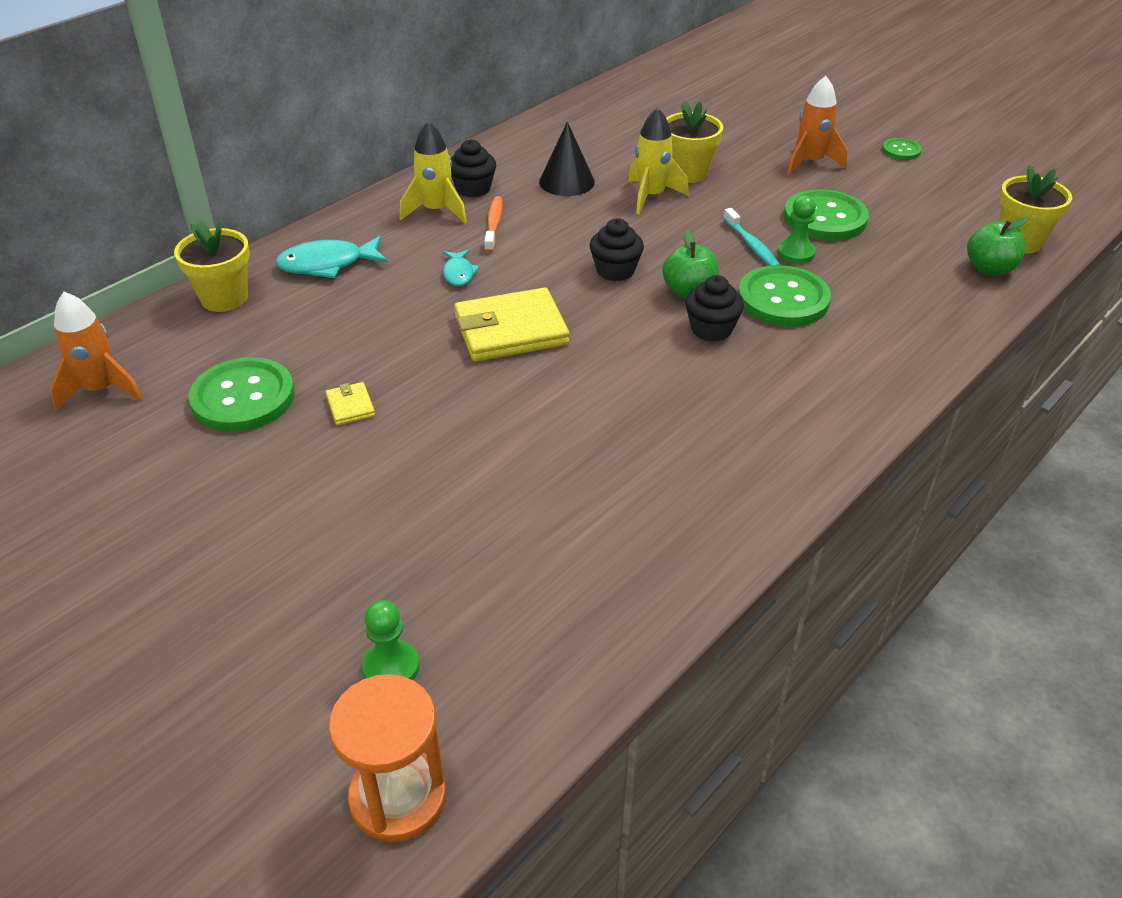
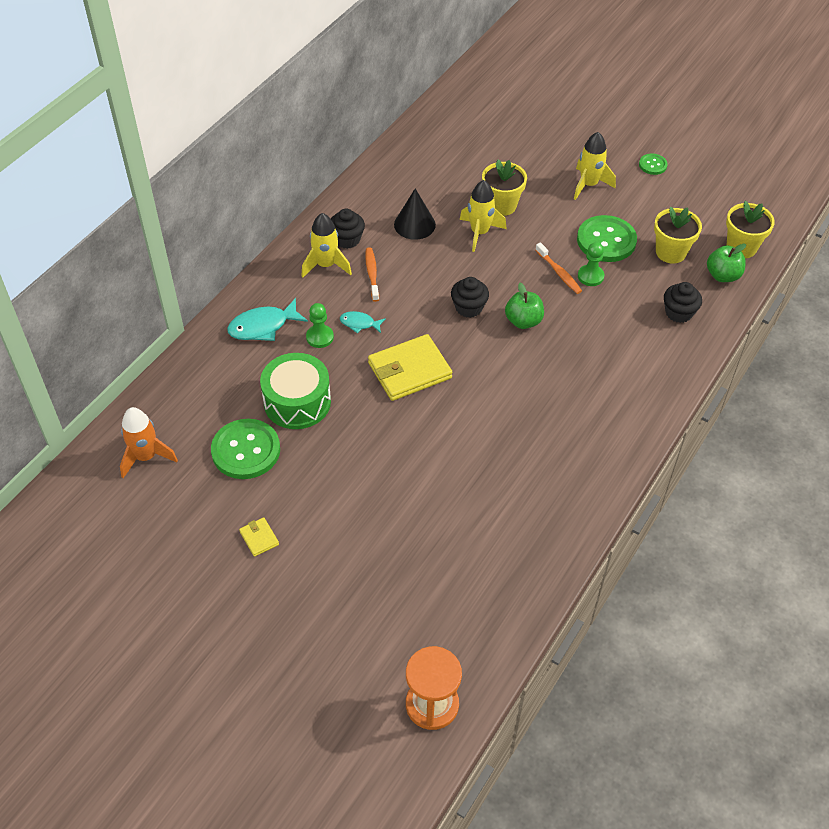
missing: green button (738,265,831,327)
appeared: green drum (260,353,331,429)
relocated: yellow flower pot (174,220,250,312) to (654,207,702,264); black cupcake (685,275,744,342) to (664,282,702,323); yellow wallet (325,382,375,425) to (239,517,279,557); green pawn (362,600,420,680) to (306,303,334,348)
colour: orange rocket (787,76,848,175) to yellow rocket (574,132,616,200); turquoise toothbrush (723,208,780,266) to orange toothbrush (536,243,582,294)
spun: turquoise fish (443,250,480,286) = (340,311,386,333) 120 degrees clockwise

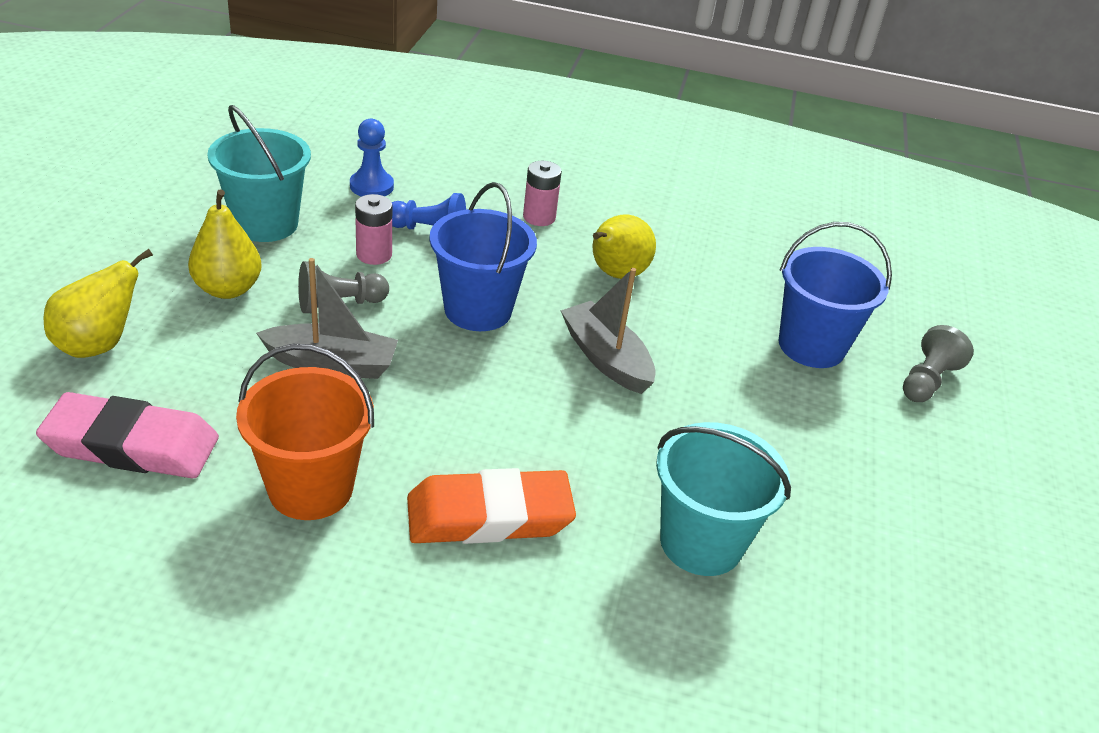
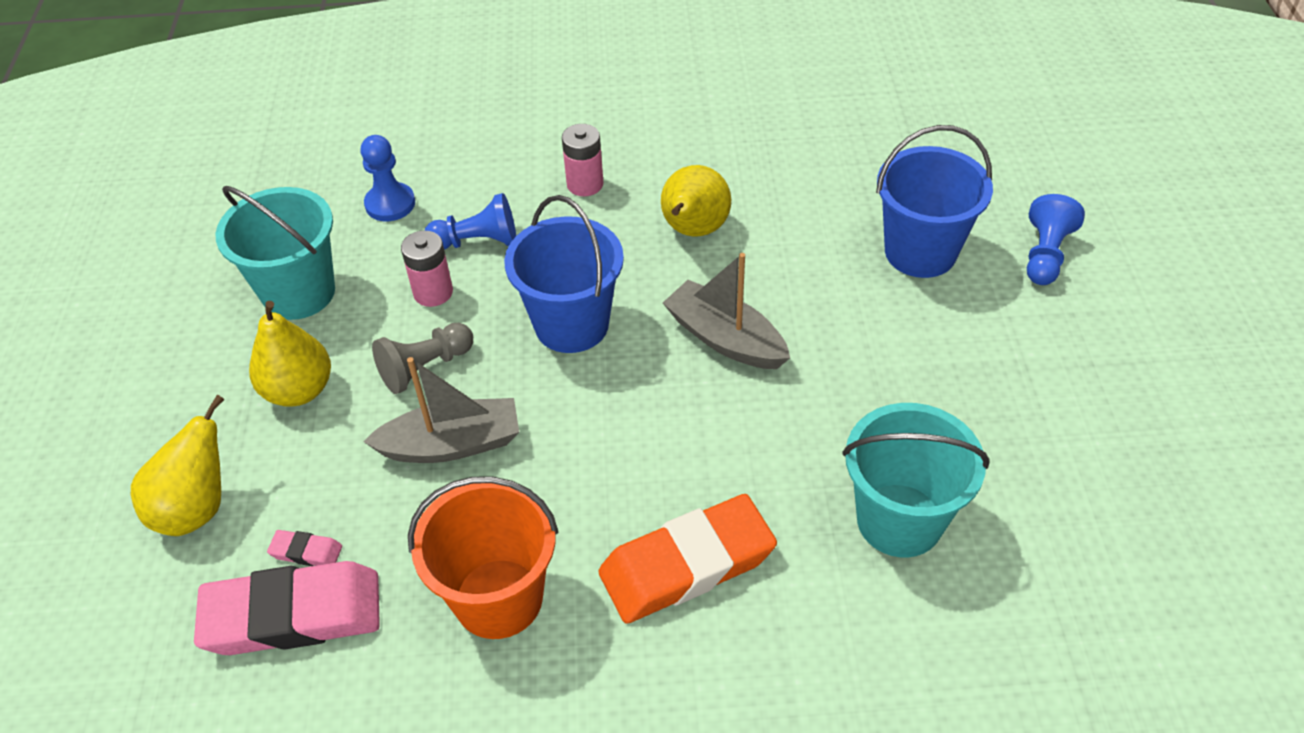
appeared: pink eraser (267,530,342,566)
colour: grey pawn (903,325,974,402) to blue pawn (1027,194,1085,285)

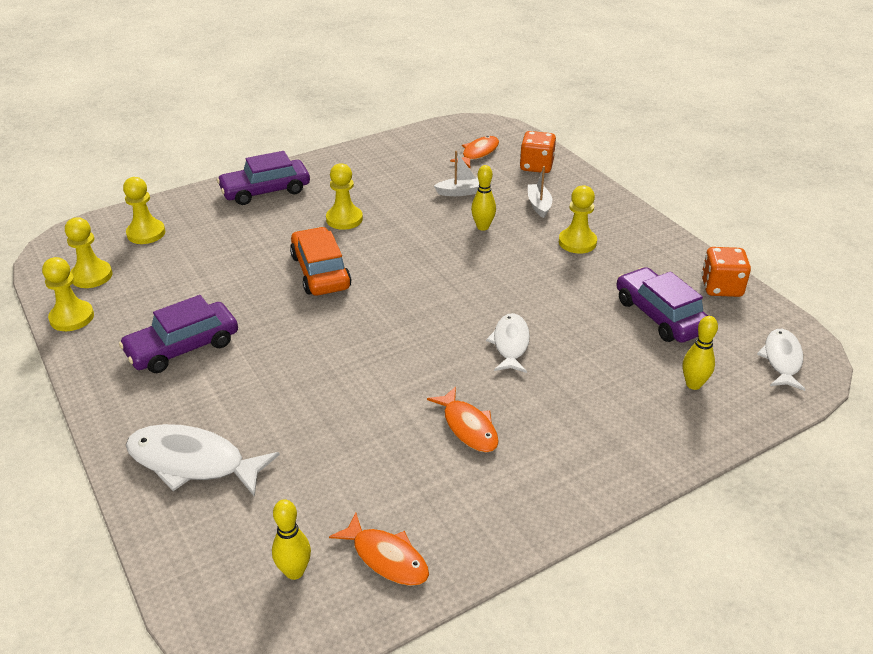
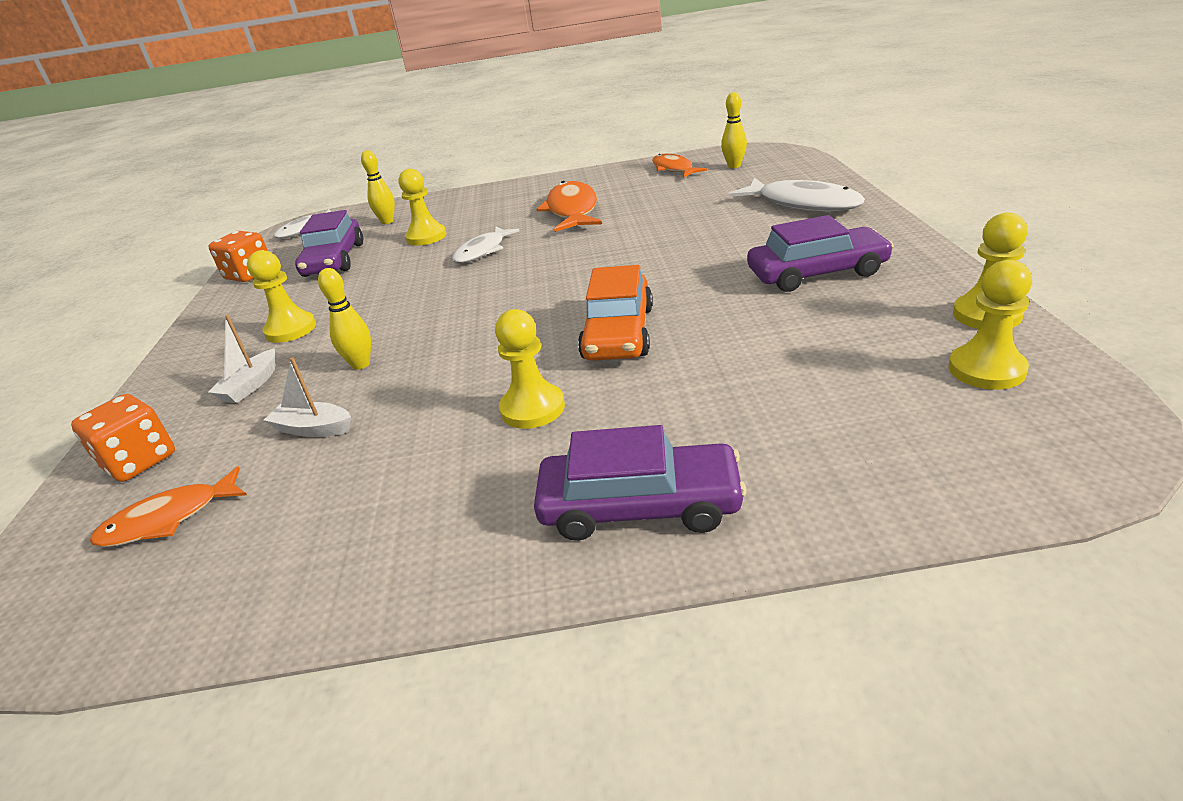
relocated: yellow pawn (123,177,165,244) to (399,169,446,246)
size: orange fish (427,386,499,452) = (537,181,602,232) x1.54

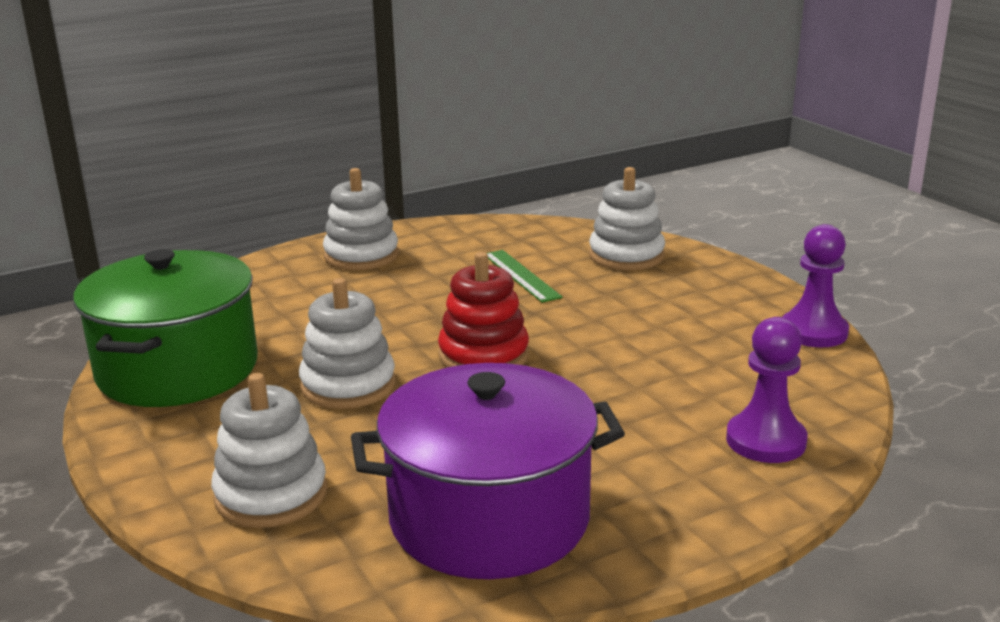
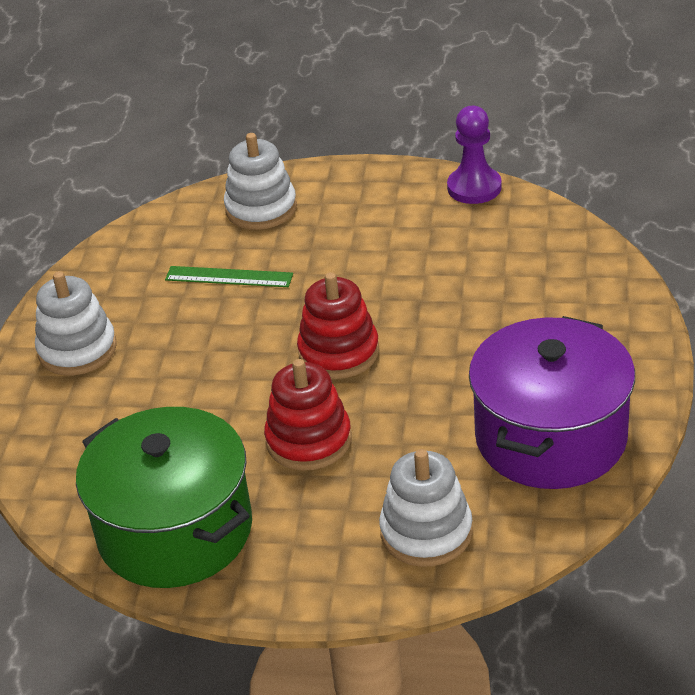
missing: purple pawn (726,317,808,463)
colour: white stacking toy (299,278,395,409) to red stacking toy (264,359,352,471)

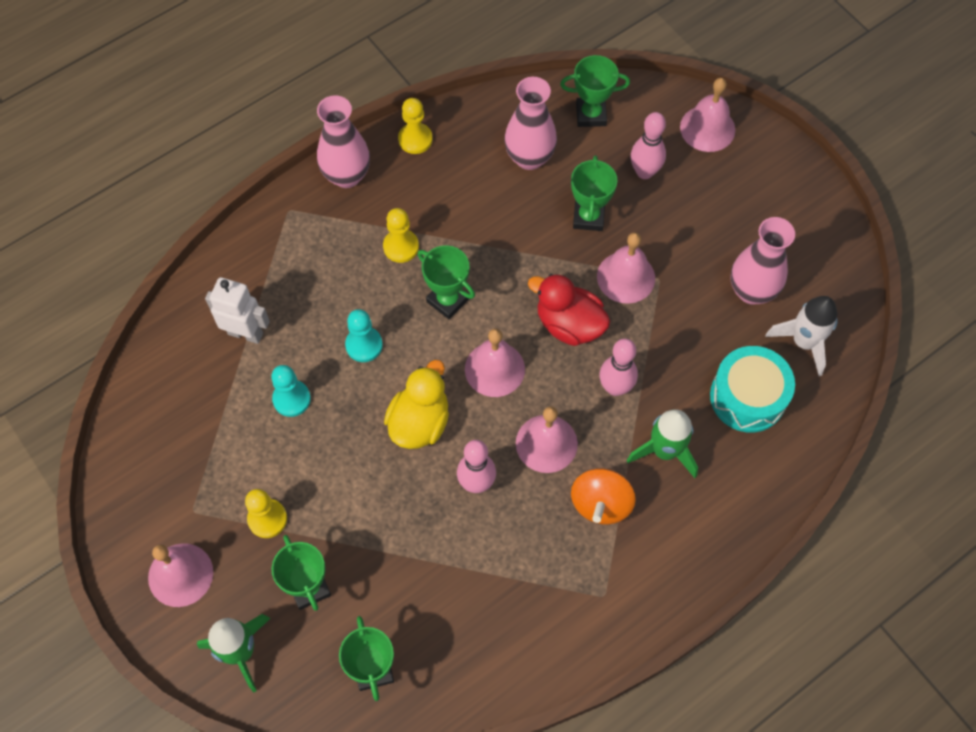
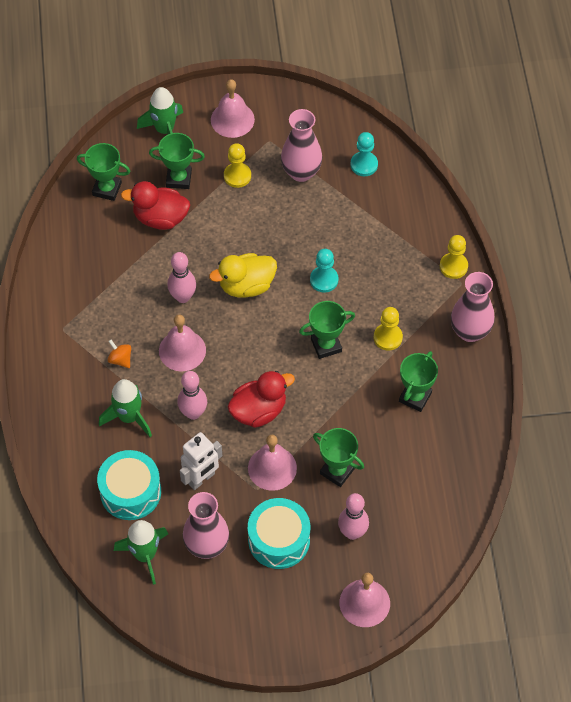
missing: pink bell (465,328,525,397)
appeared: red duck (121,181,190,230); turquoise drum (248,498,310,569)
relocated: green trophy (560,55,630,127) to (399,351,438,412); pink vase (504,77,557,170) to (281,109,322,182); yellow pawn (398,98,433,154) to (440,235,468,279); white robot (205,277,270,344) to (180,432,222,490); turquoise pawn (271,365,311,417) to (350,132,378,176)
colour: white rocket (766,296,838,376) to green rocket (114,520,168,585)
spun: yellow duck (384,360,449,449) = (209,253,277,297) 105 degrees clockwise
size: orange spinning top (571,468,636,524) = (108,340,131,368) x0.58

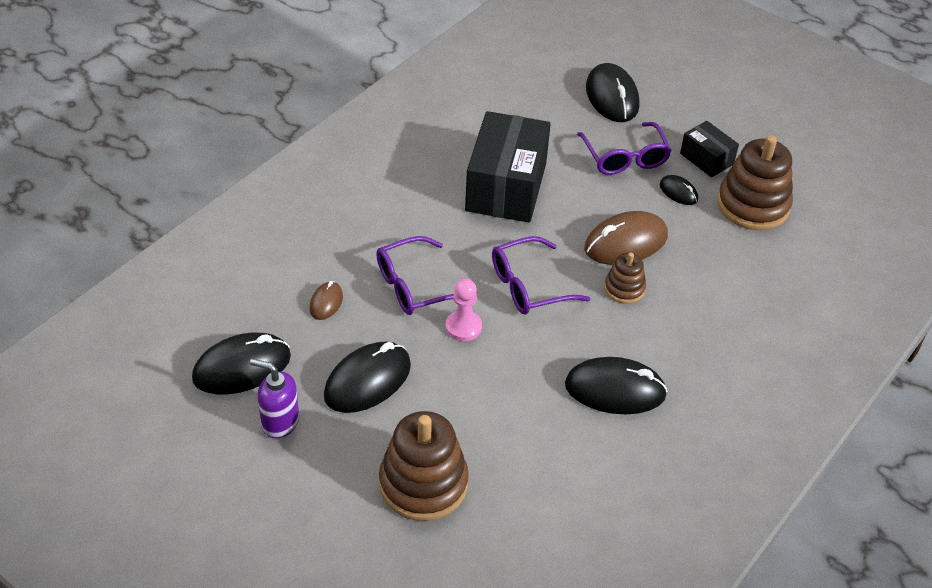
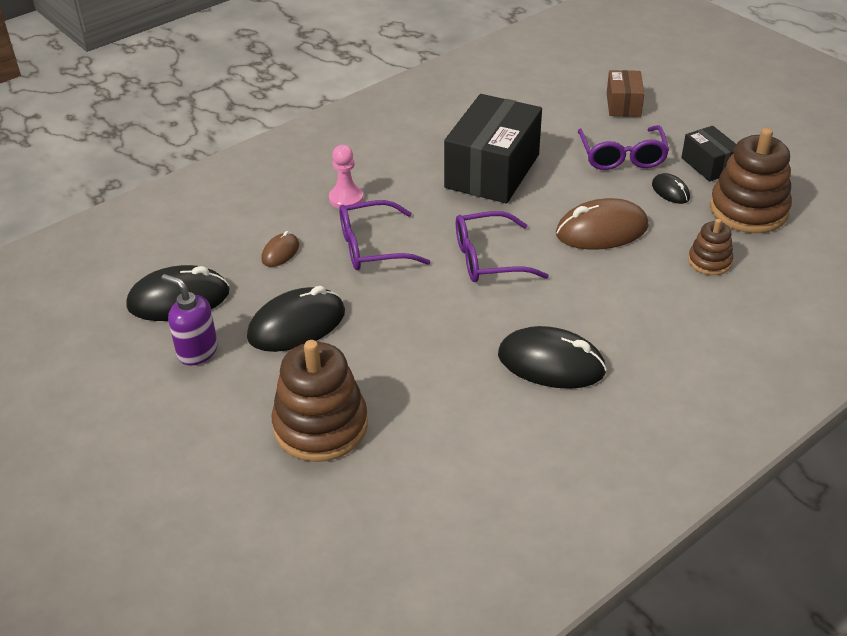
relocated: brown stacking toy (604,252,646,304) to (688,219,733,275); pink pawn (446,279,482,341) to (329,145,363,209)
exchanged: black mouse (586,63,640,122) to brown box (607,70,645,117)

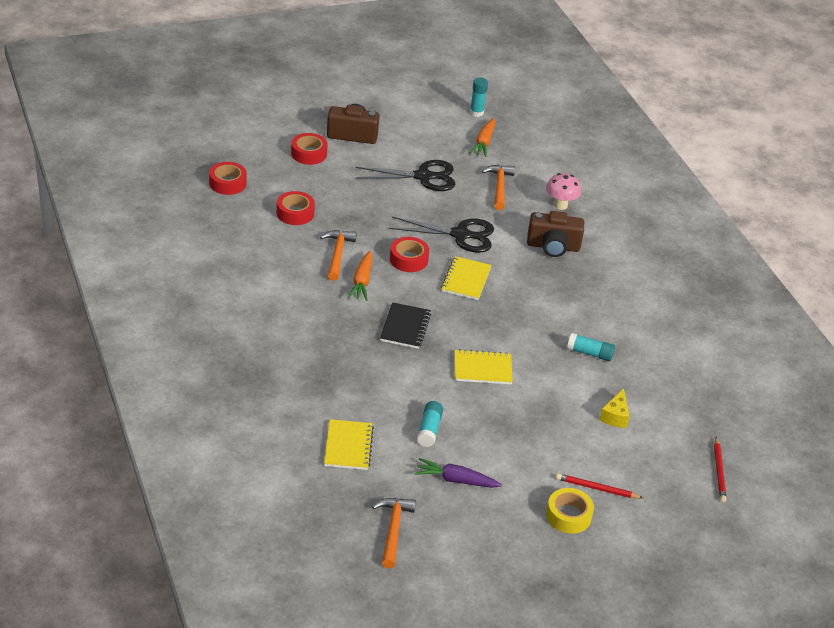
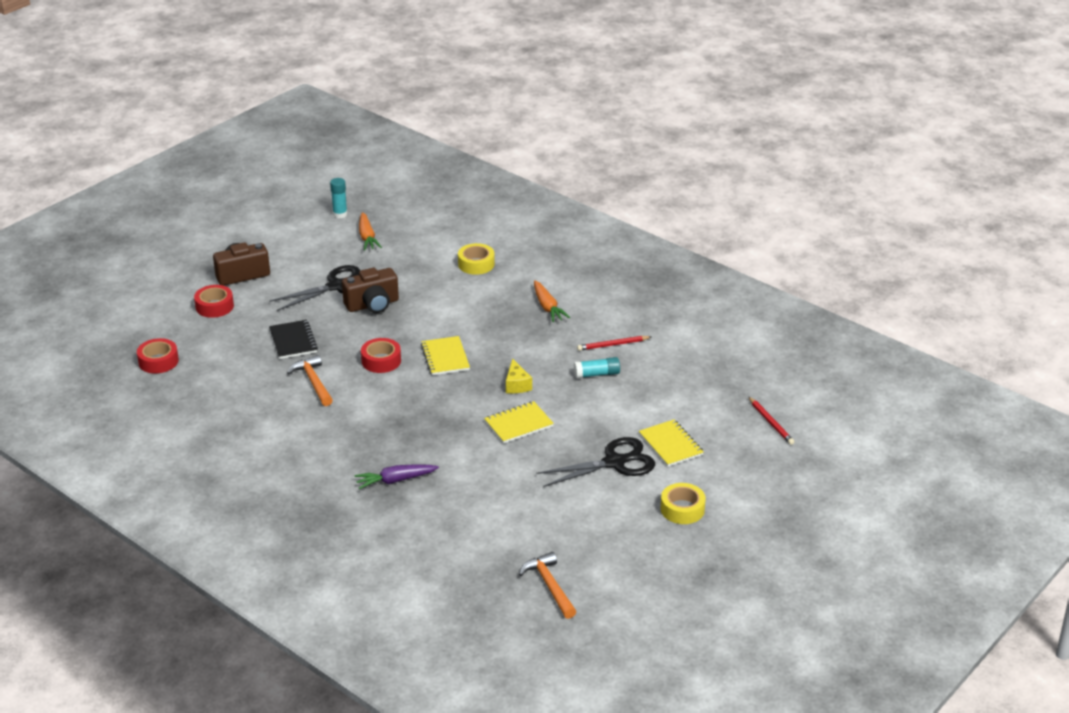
missing: orange hammer (482,165,515,210); red tape (277,191,315,225); turquoise glue stick (417,401,443,447)
relocated: brown camera (527,211,584,257) to (342,268,399,313); black scissors (389,217,494,253) to (536,437,655,487); orange carrot (348,250,373,301) to (534,280,570,322); black notebook (380,302,431,349) to (269,320,318,359); yellow cheese (599,388,630,428) to (506,358,532,393); yellow notebook (324,419,374,470) to (639,420,704,467); purple carrot (415,458,502,488) to (354,464,439,489); red pencil (556,473,643,498) to (577,336,651,351)
exchanged: pink mushroom (546,173,581,210) to yellow tape (458,243,495,275)

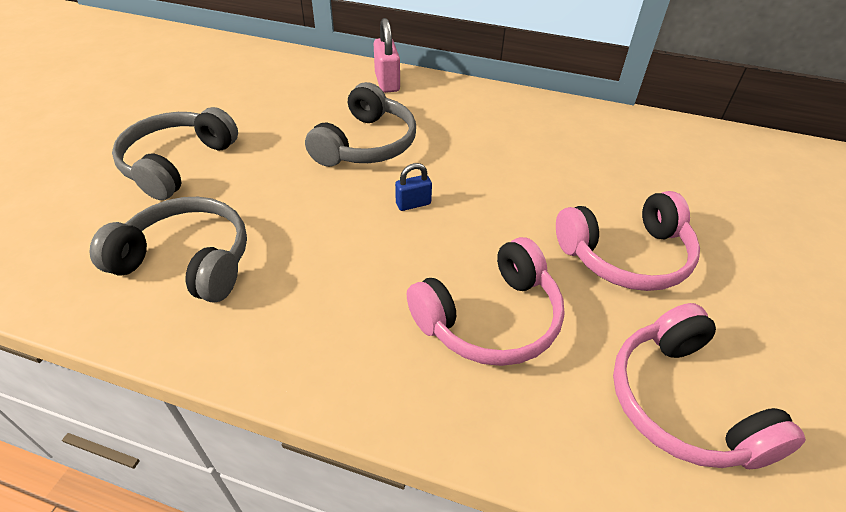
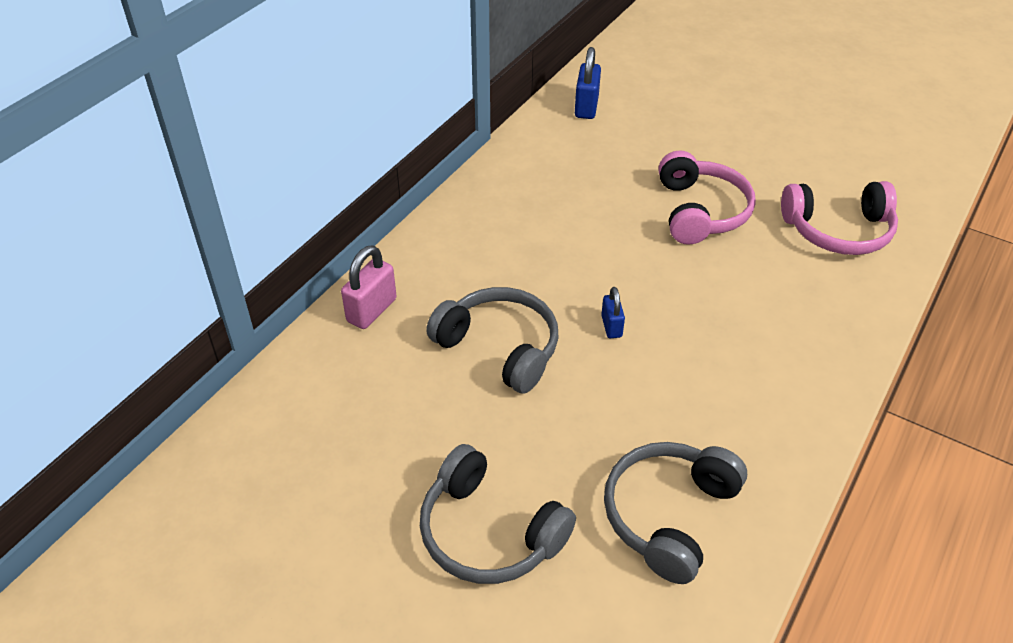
missing: pink headphones (407,237,565,366)
appeared: blue padlock (575,47,601,119)
spun: pink padlock (374,18,400,93) = (341,245,397,329) 60 degrees counterclockwise

